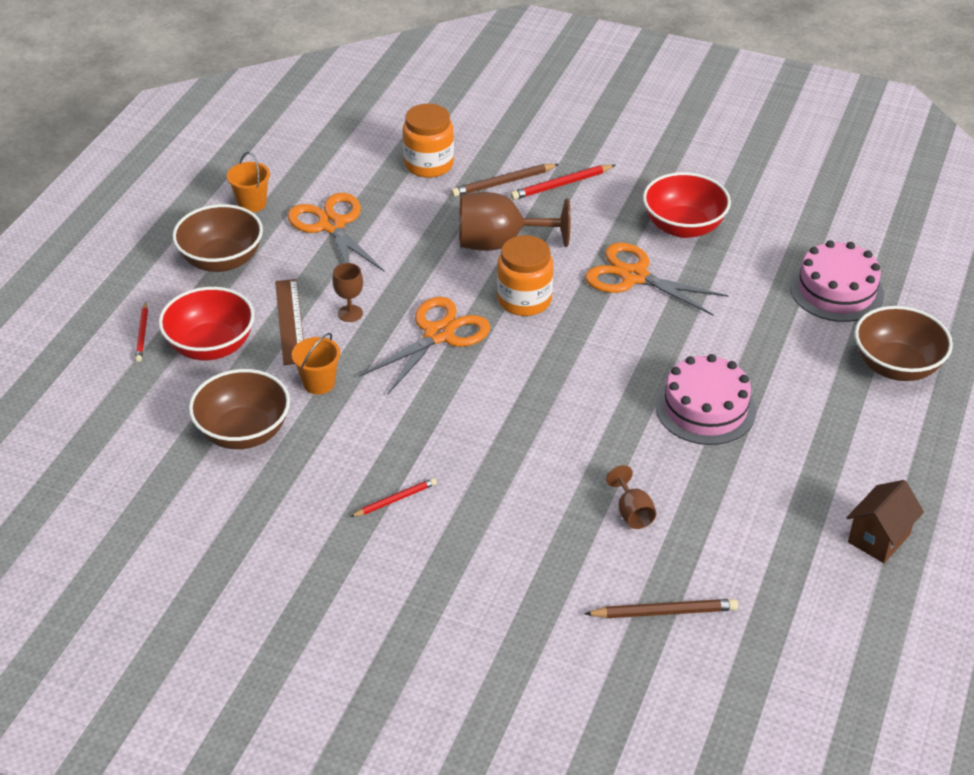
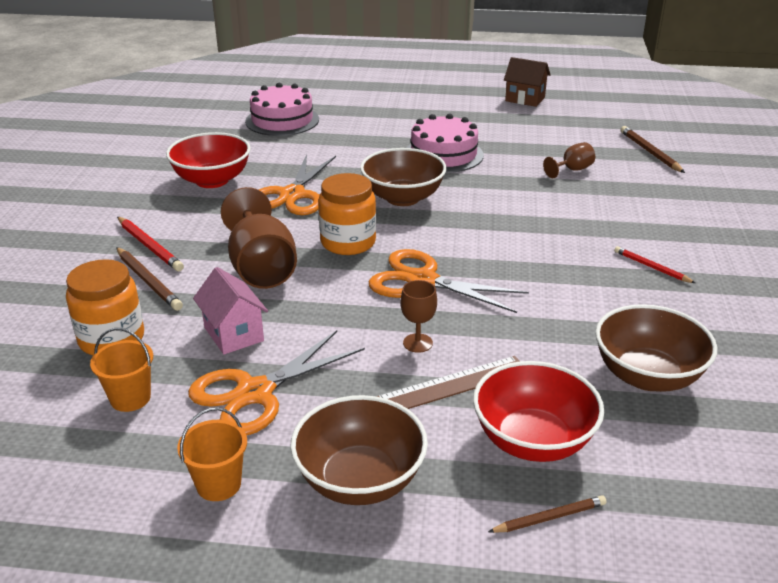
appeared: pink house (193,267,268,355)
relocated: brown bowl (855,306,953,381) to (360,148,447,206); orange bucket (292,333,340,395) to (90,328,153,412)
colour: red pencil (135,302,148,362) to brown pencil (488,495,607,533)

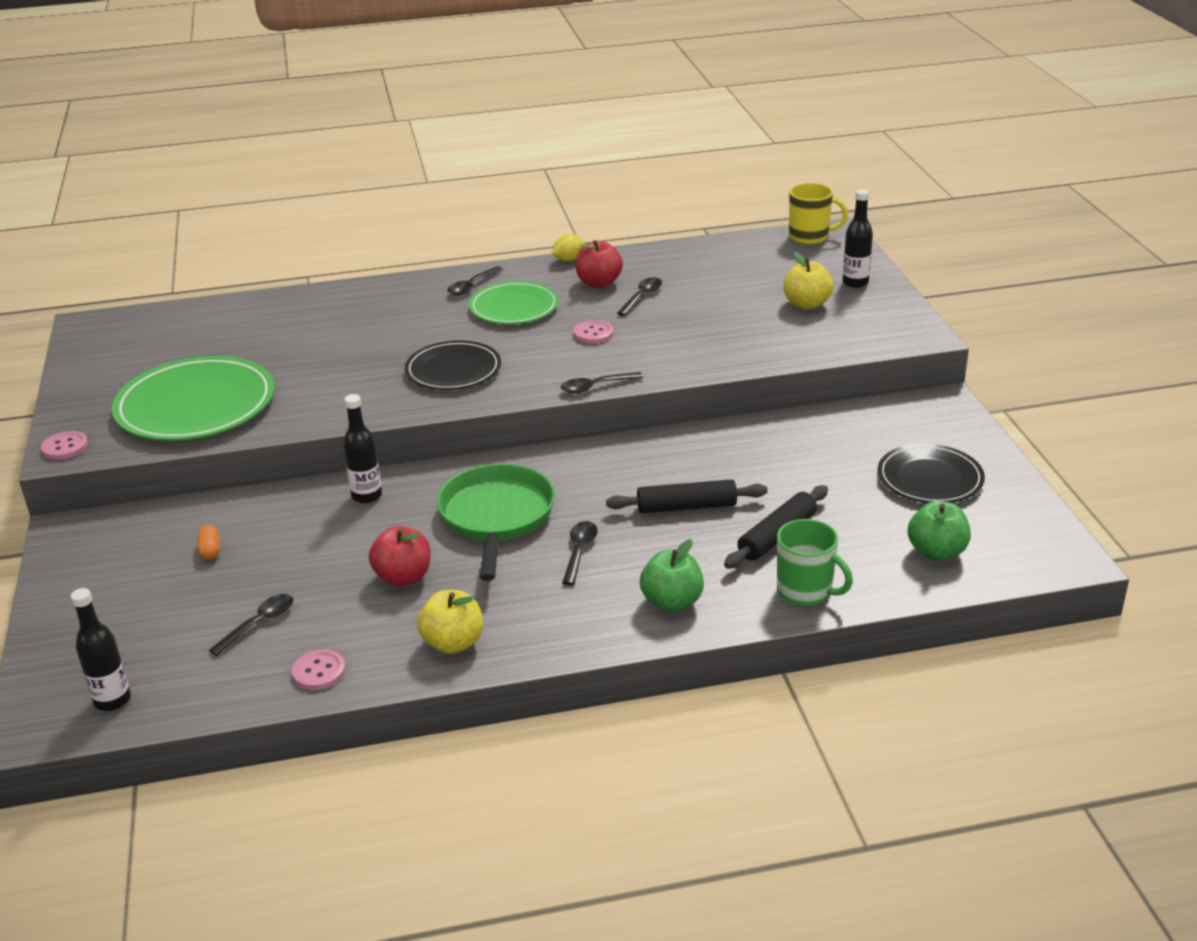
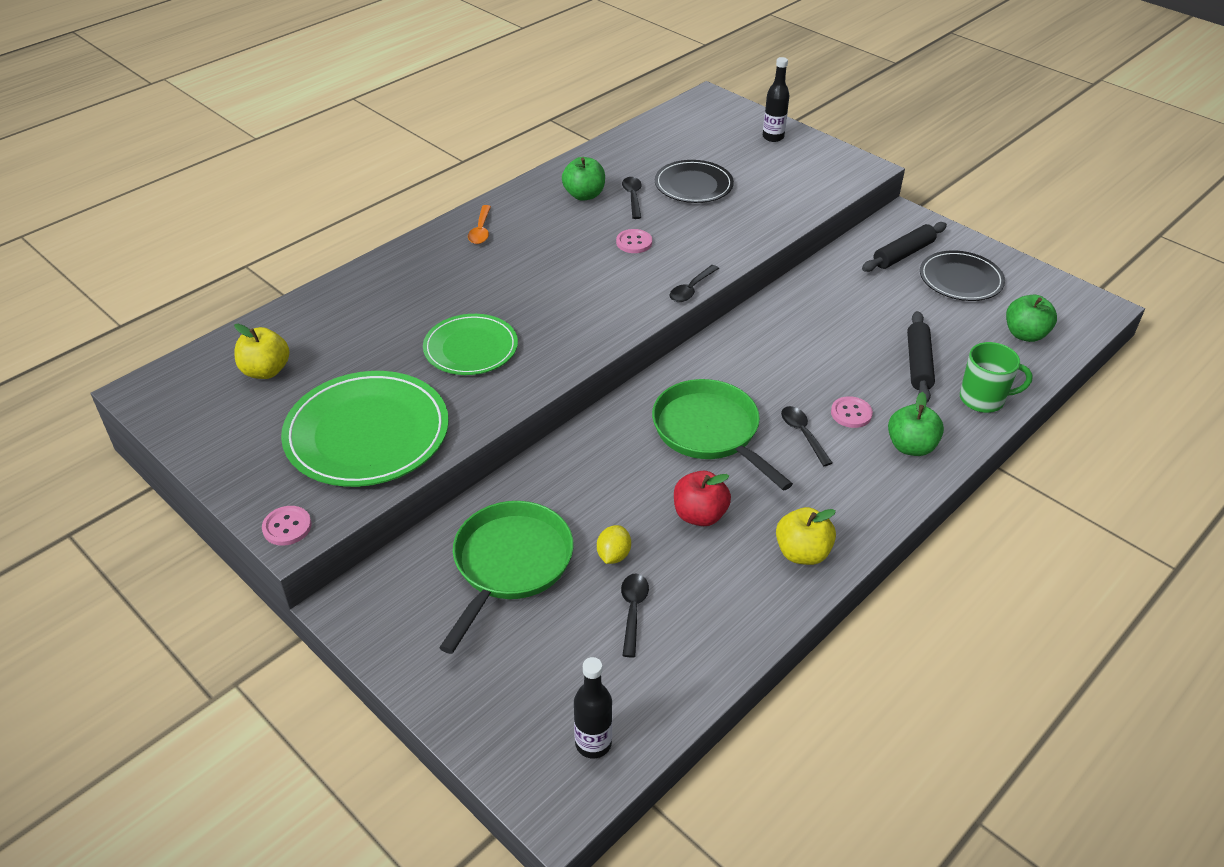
missing: yellow mug (789,183,848,244); black bottle (343,394,382,503)
relocated: yellow lemon (552,234,584,261) to (597,525,631,564); yellow apple (783,252,833,310) to (234,324,290,379); green plate (469,281,559,324) to (423,314,518,375); black plate (405,340,501,390) to (655,160,734,203); black rolling pin (606,479,768,513) to (862,222,947,272); pink button (292,650,346,690) to (831,396,873,428)
exchanged: orange capsule (198,525,220,560) to green pan (439,501,574,654)
colour: red apple (575,240,623,288) to green apple (562,157,605,201); black spoon (447,266,503,295) to orange spoon (468,205,491,244)

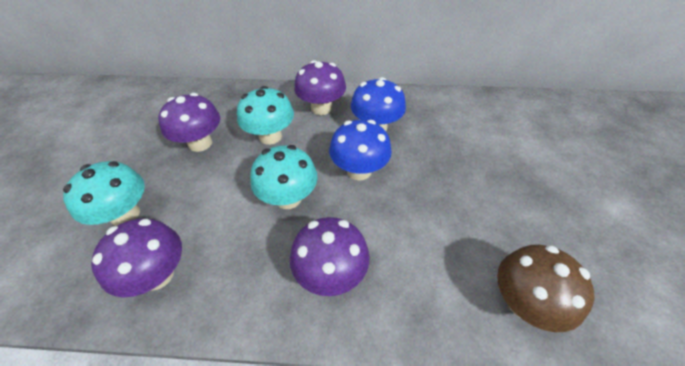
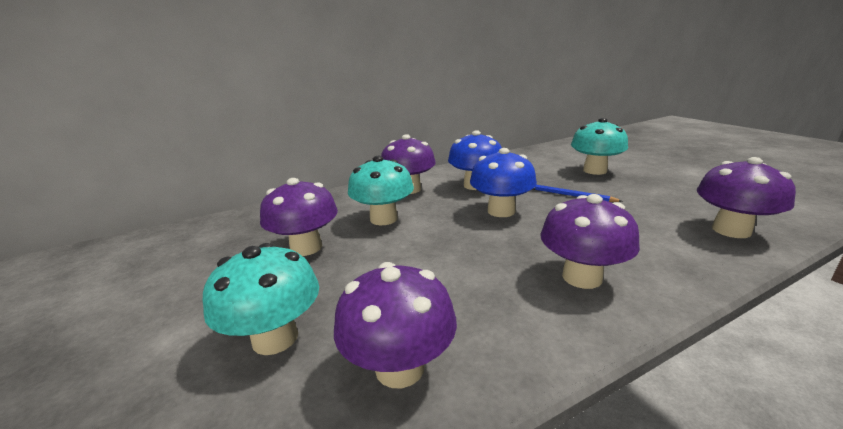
appeared: blue pencil (532,184,622,202)
relocated: turquoise mushroom (250,145,318,209) to (571,118,628,175)
colour: brown mushroom (497,245,594,332) to purple mushroom (697,157,796,238)

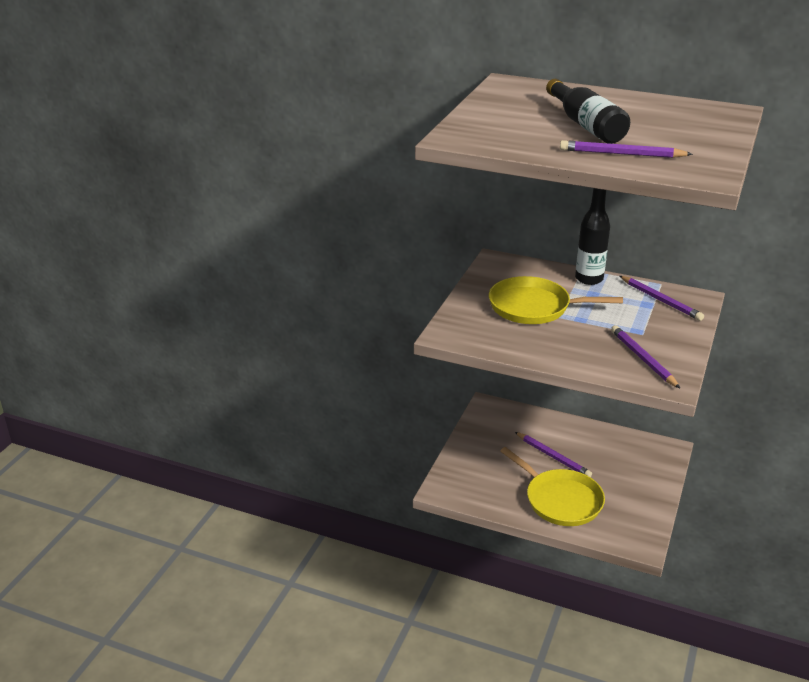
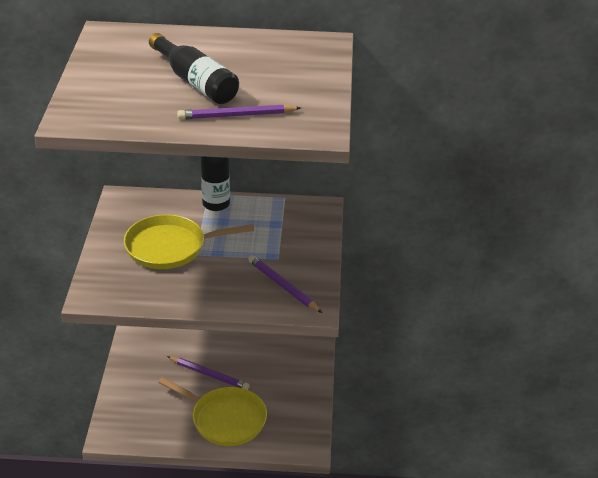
missing: purple pencil (620,276,704,321)

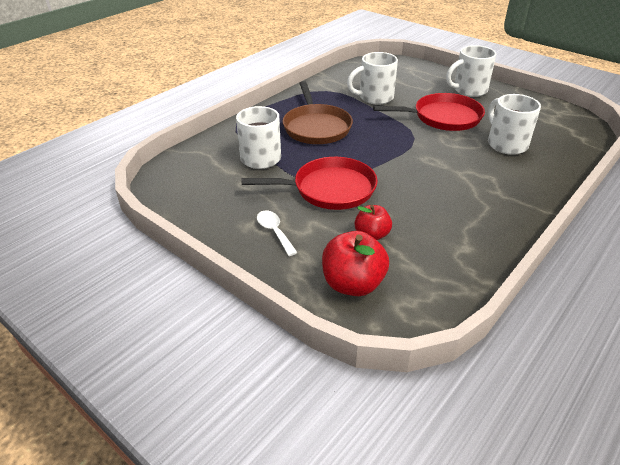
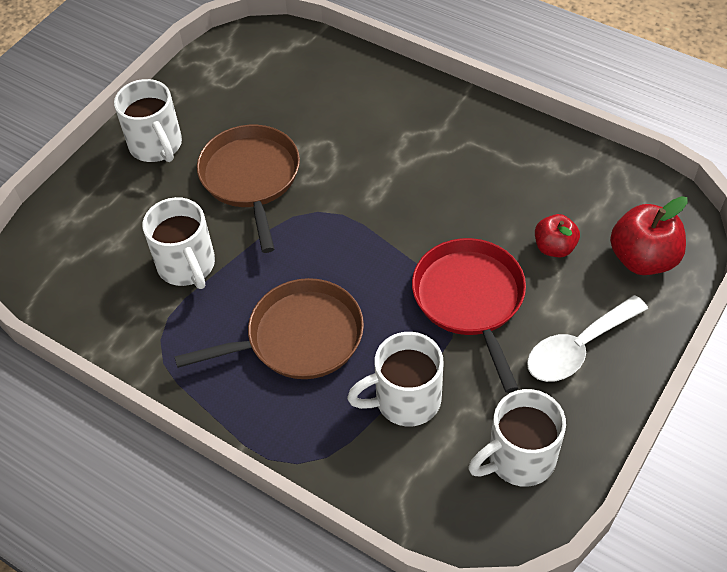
relocated: white mug (488,94,541,155) to (468,389,566,487)
colour: red pan (373,93,485,131) to brown pan (197,125,300,253)
size: white spoon (257,210,298,256) = (527,295,648,382) x1.64

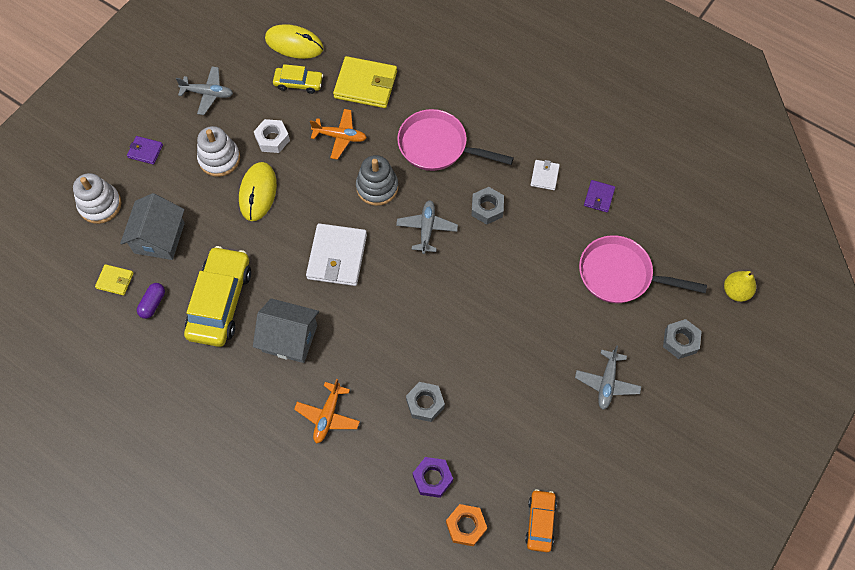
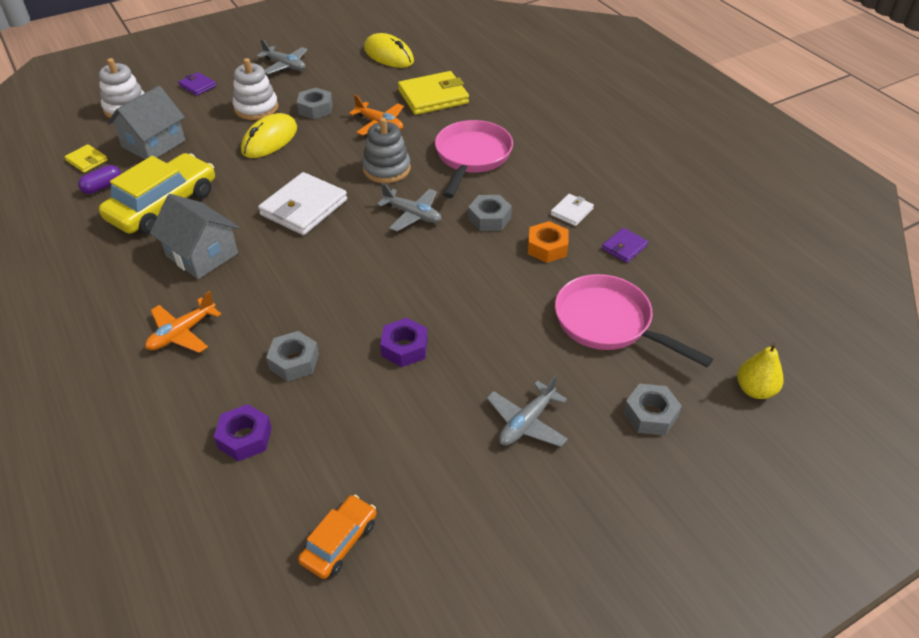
missing: yellow car (273,64,323,94)
appeared: purple nut (380,318,428,367)
relocated: orange nut (446,504,487,546) to (528,221,568,263)
colour: white nut (254,119,290,153) to grey nut (297,88,333,119)
spun: yellow wallet (333,56,397,108) = (398,71,469,115) 60 degrees counterclockwise; pink pan (397,109,514,171) = (435,120,513,198) 60 degrees clockwise; grey plane (396,200,458,254) = (377,183,441,232) 90 degrees clockwise

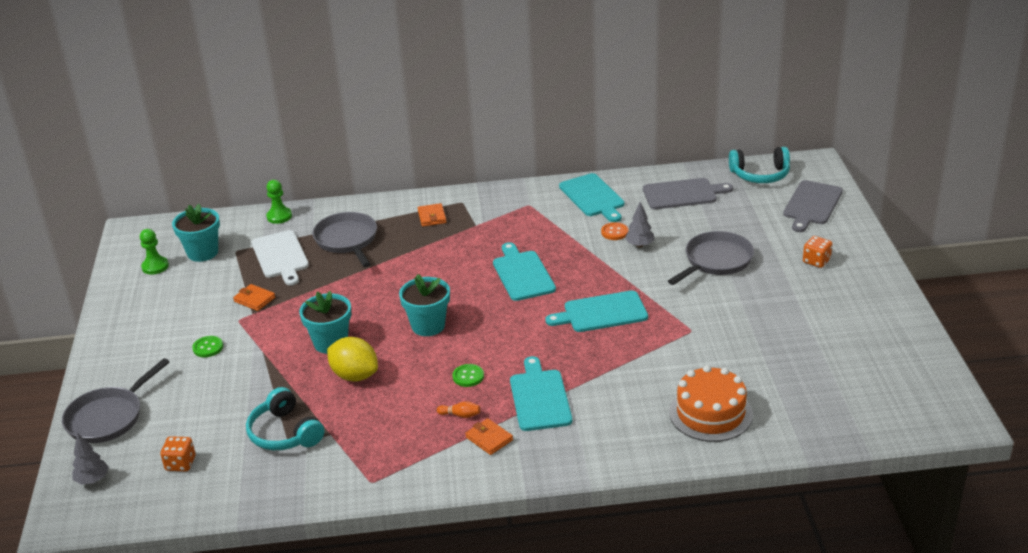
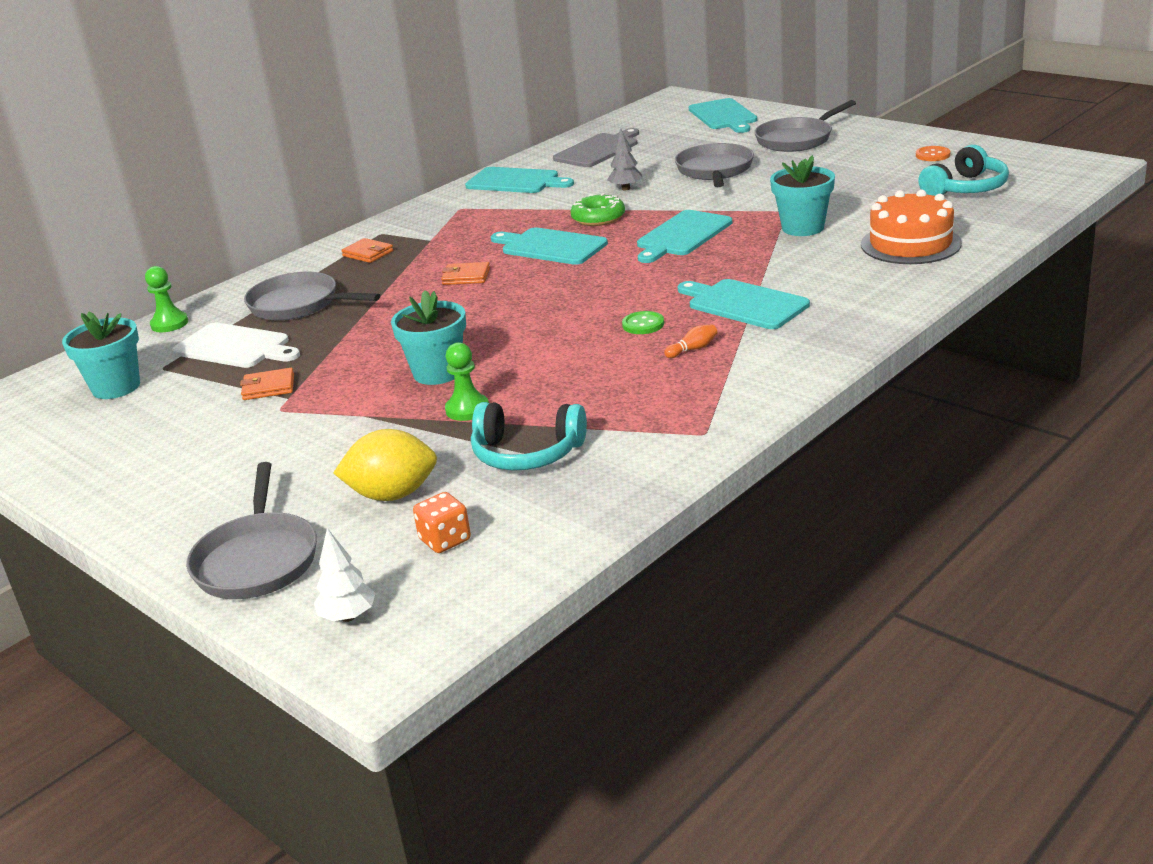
missing: green button (192,336,223,357)
appeared: green donut (570,193,625,226)
relocated: turquoise headphones (729,147,790,183) to (918,145,1009,196); orange button (601,222,628,240) to (916,146,950,161); green pawn (140,229,169,275) to (445,342,489,421); turquoise flower pot (399,274,450,336) to (770,155,835,236); yellow lemon (327,337,378,381) to (333,429,437,501); orange wallet (465,418,513,455) to (441,262,490,285)
exchanged: orange dice (803,236,832,268) to grey pan (755,100,856,152)
colour: grey cutting board (783,180,843,232) to turquoise cutting board (689,98,757,133); grey tree (72,433,109,485) to white tree (314,528,375,622)

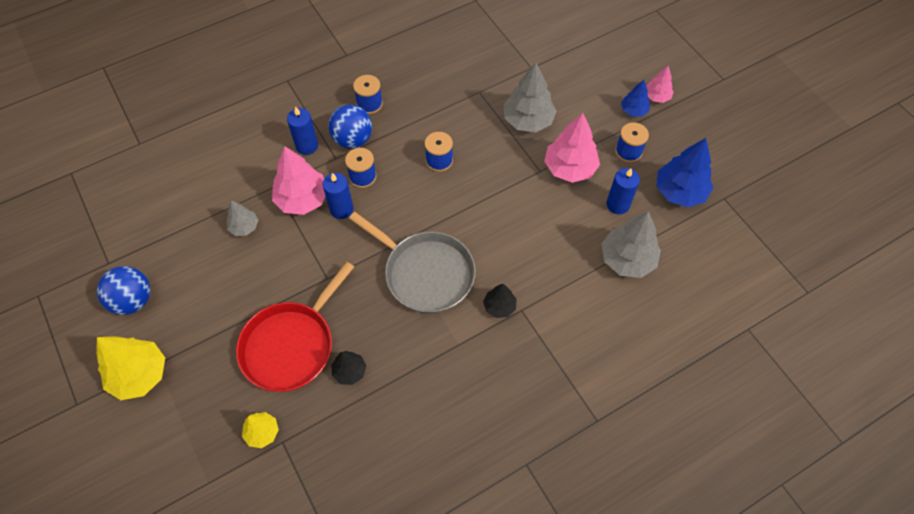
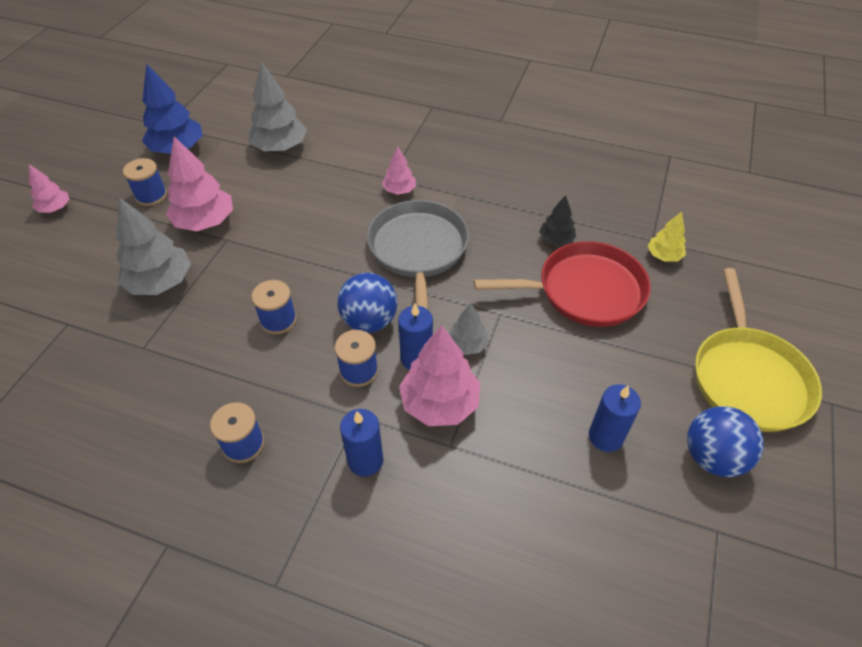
missing: blue tree (621,80,650,117)
relocated: blue ball (328,105,372,149) to (338,273,397,333); blue candle (606,168,640,214) to (589,384,641,452); grey tree (227,200,258,236) to (449,303,489,355)
exchanged: yellow tree (96,336,165,400) to yellow pan (695,268,822,432)
colour: black tree (483,283,517,318) to pink tree (382,146,416,195)

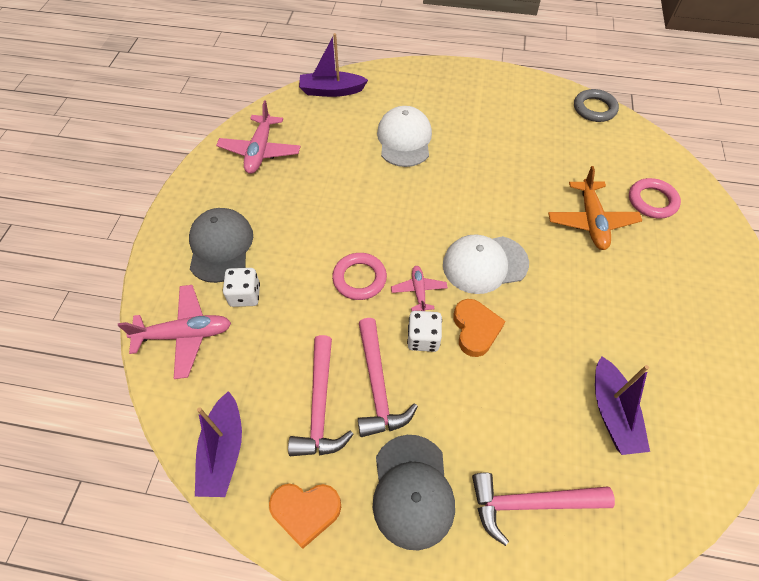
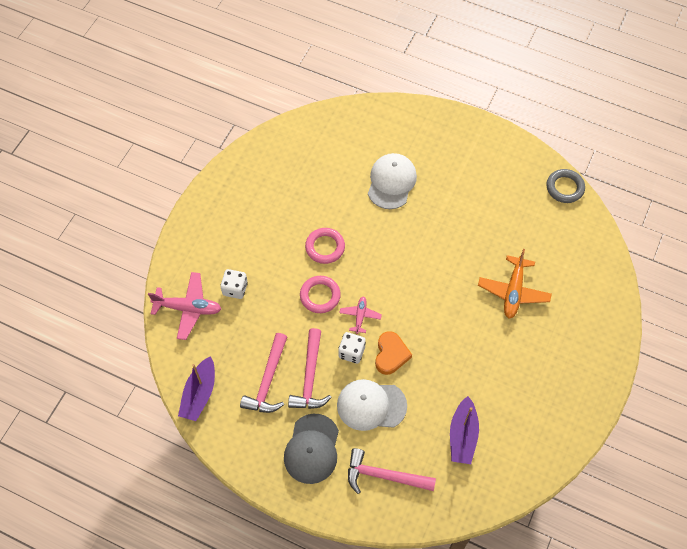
missing: purple boat (299,33,368,97); pink plane (216,100,301,174); grey cap (189,208,253,283); orange heart (269,484,341,549)
relocated: pink ring (629,178,681,219) to (305,228,345,264); white cap (443,234,529,294) to (337,379,407,431)

